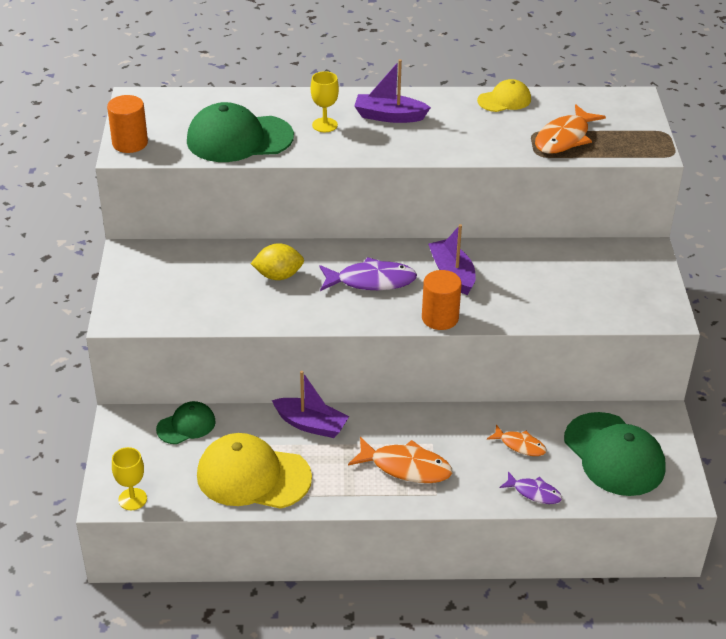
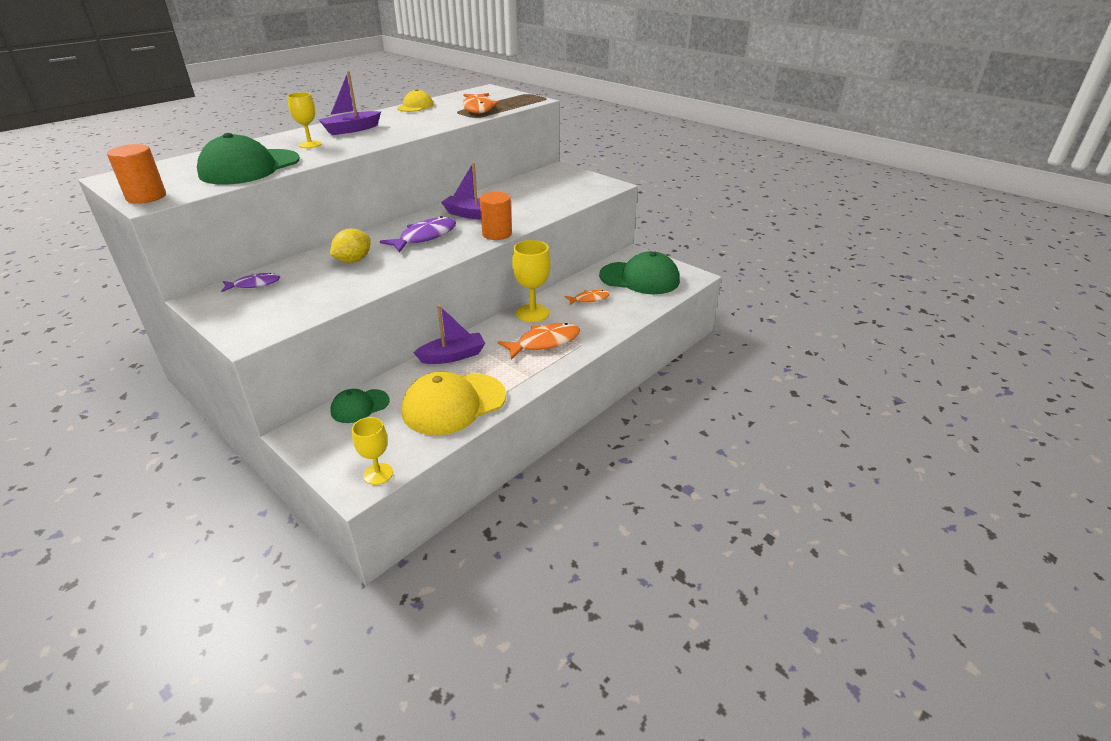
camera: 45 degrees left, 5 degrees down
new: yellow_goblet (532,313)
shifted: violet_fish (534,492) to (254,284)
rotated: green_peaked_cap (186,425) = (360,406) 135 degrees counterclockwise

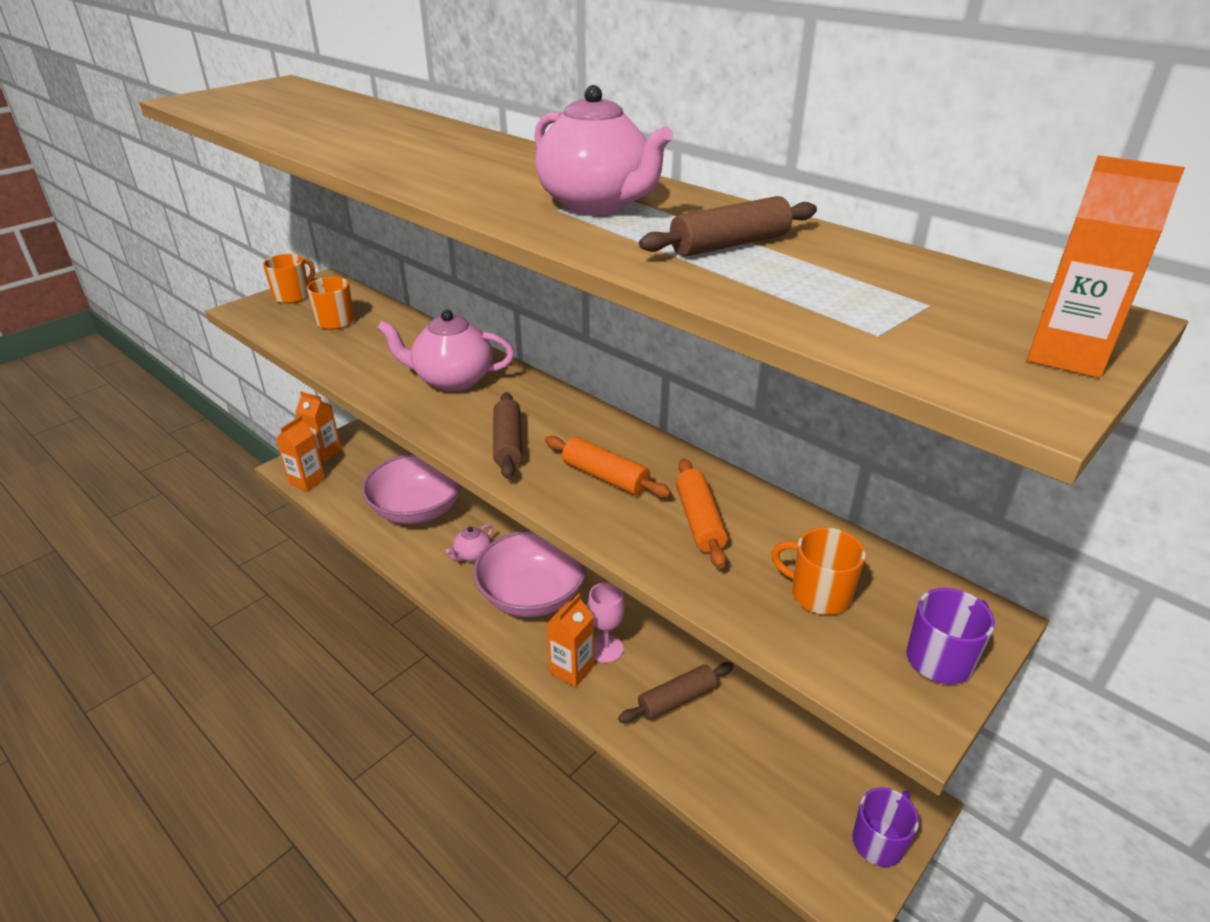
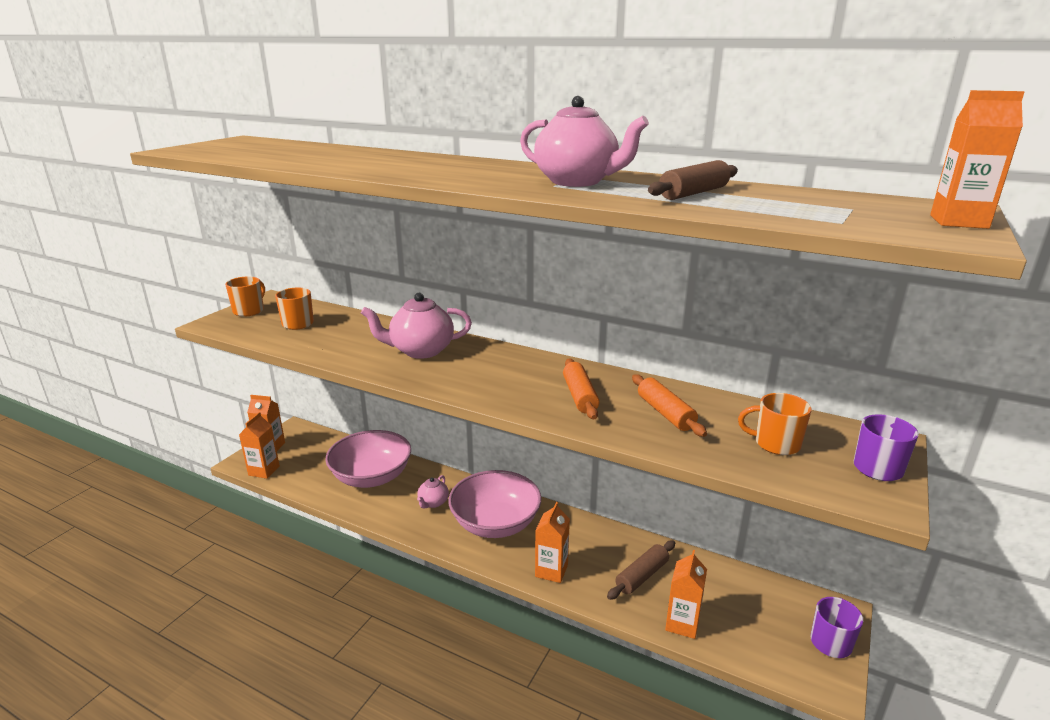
camera: 15 degrees left, 10 degrees down
gone: dark_brown_pastry_roller (508,443); rosy_goblet (606,649)
new: orange-coloured_carton (682,624)
rotated: orange-coloured_pastry_roller (605,477) = (579,396) 60 degrees clockwise

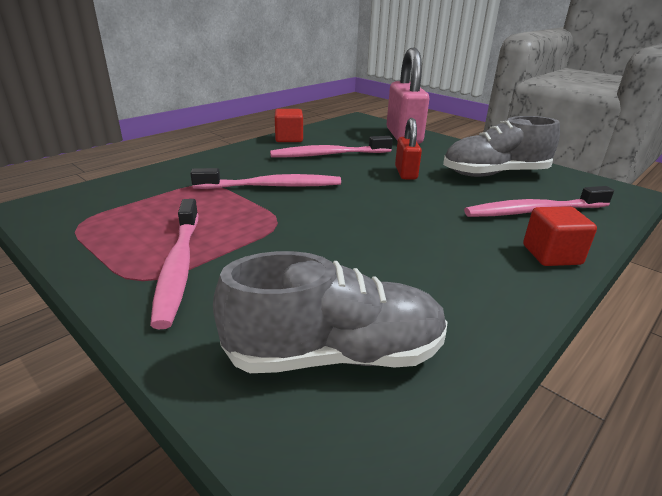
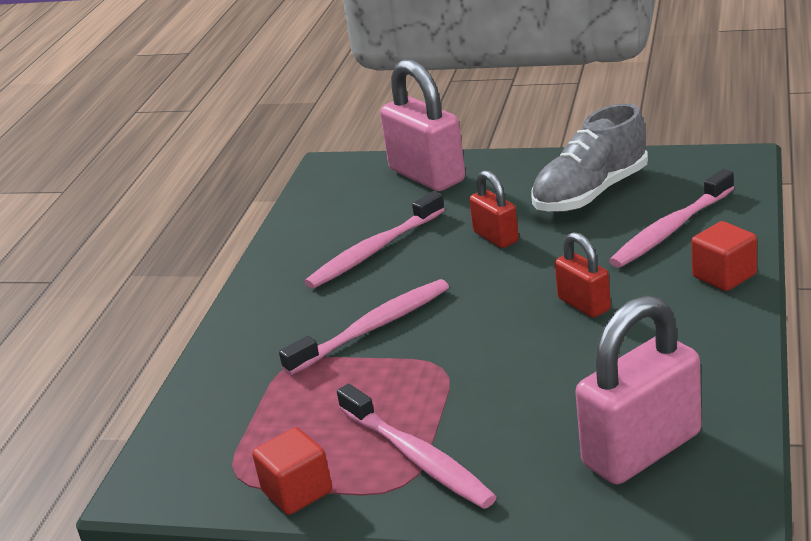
camera: 25 degrees left, 0 degrees up
new: crimson_padlock (584,304)
shifted: crimson_cube (289,138) to (297,491)
swapped: gray_shoe (335,354) to rosy_padlock (642,450)

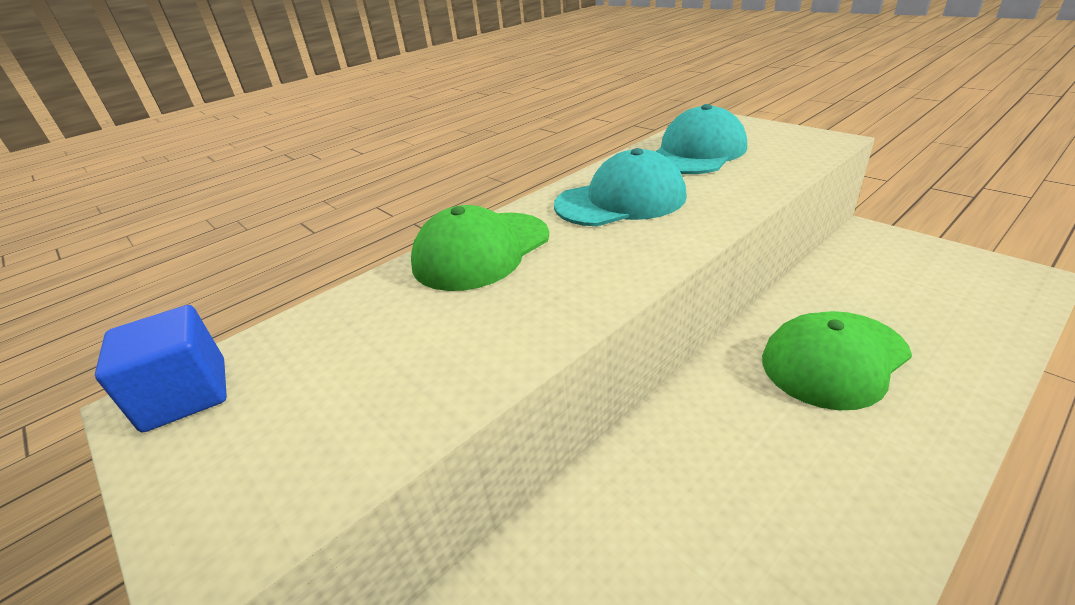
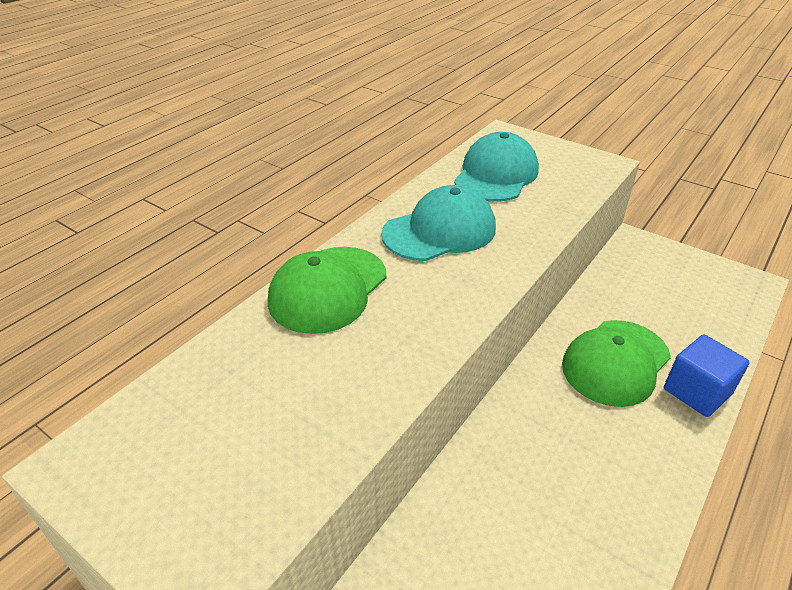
camera: 15 degrees left, 5 degrees up
shifted: blue_cube (186,395) to (697,391)

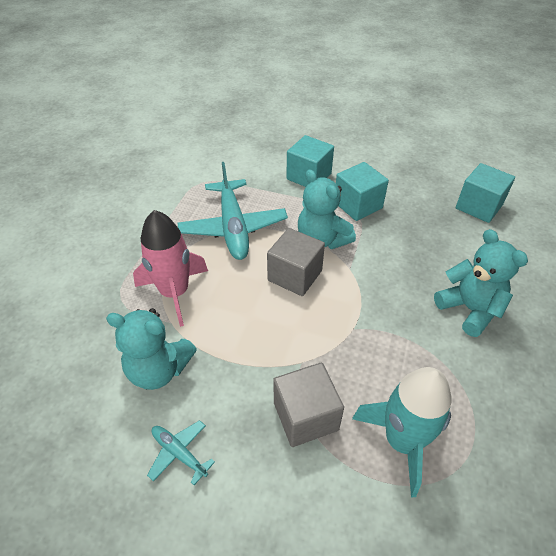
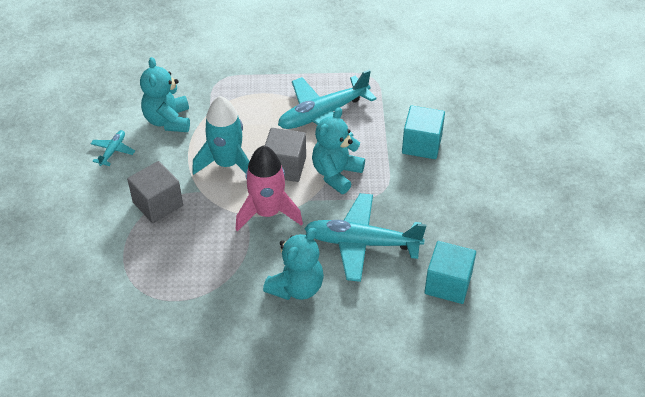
camera: 70 degrees right, 0 degrees up
gone: turquoise_cube (358,205)
new: turquoise_plane (361,243)
shifted: rosy_toy_rocket (175,293) to (267,213); turquoise_toy_rocket (402,441) to (227,164)

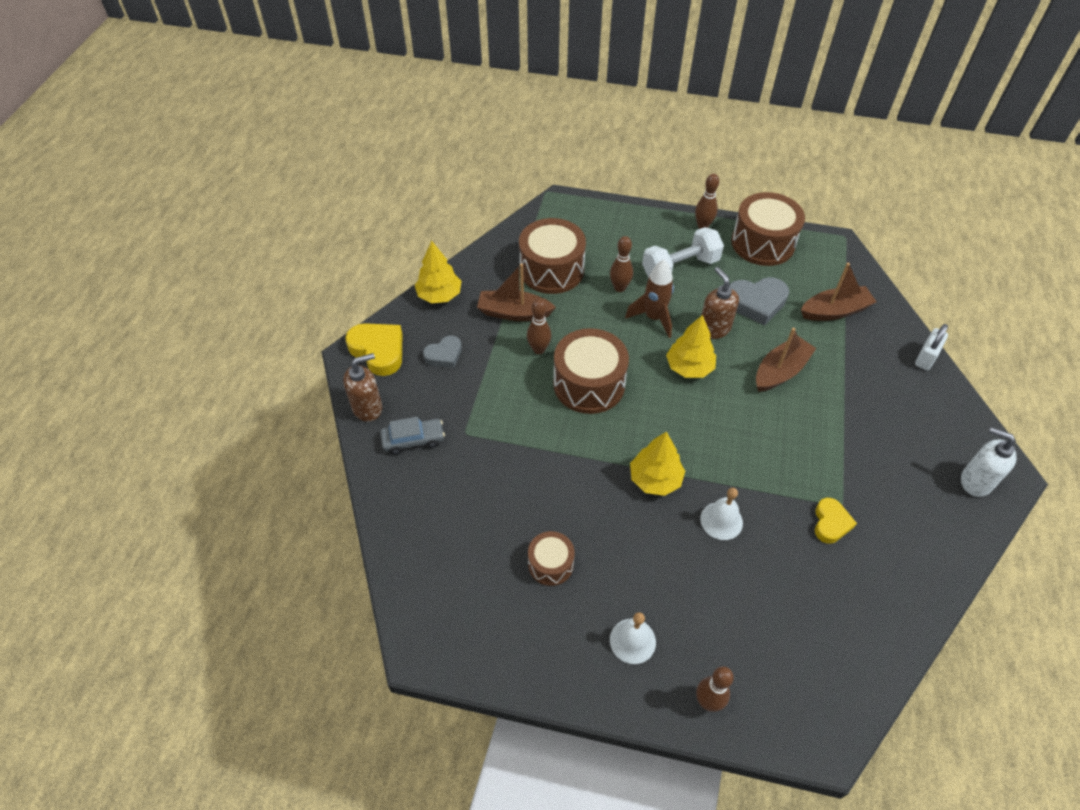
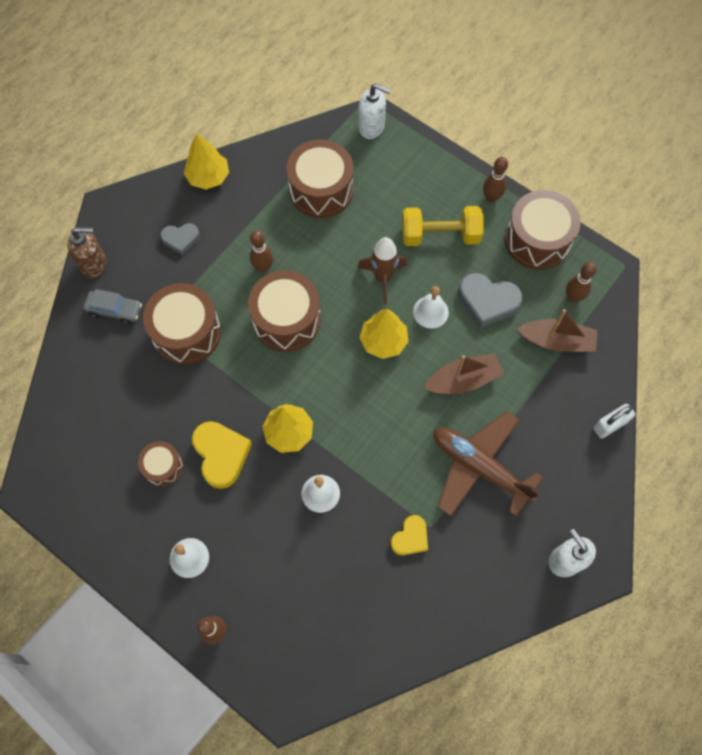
camera: 25 degrees right, 15 degrees up
gone: dark_brown_toy_boat (514,313)
new: dark_brown_drum (186,332); snow-white_pump_bottle (372,127); dark_brown_plane (479,467)
shifted: yellow_love_heart (378,351) to (221,455); dark_brown_skittle (619,288) to (573,297)
swapped: dark_brown_pump_bottle (714,328) to snow-white_hand_bell (430,312)
repainted: snow-white_dumbbell (680,268) to yellow_dumbbell (440,235)

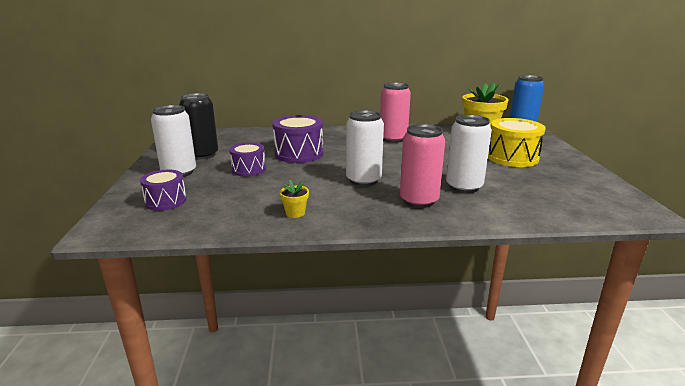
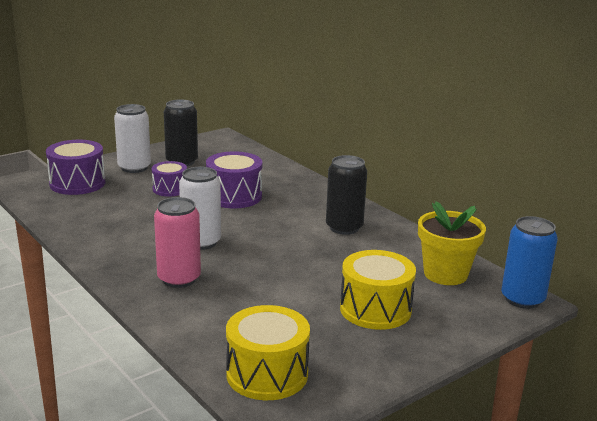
camera: 55 degrees right, 0 degrees up
gone: yellow_flower_pot (295,213); snow-white_can (464,187)
new: yellow_drum (267,374)
repainted: rosy_can (393,139) to ebony_can (344,227)
scaled: violet_drum (166,201) = (77,183) x1.58

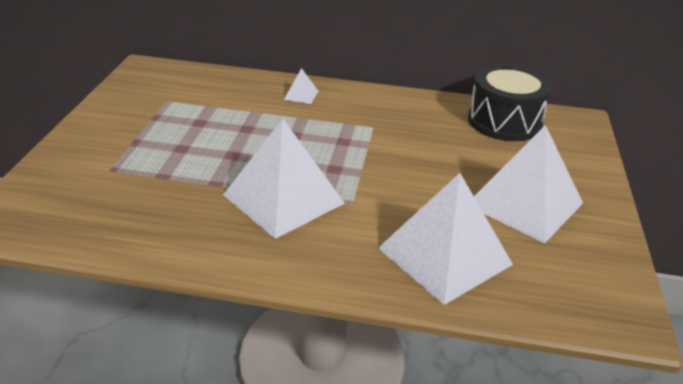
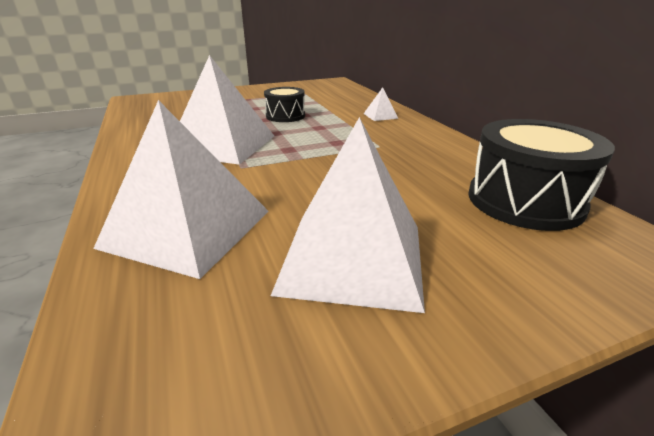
camera: 60 degrees right, 5 degrees down
new: ebony_drum (285,116)

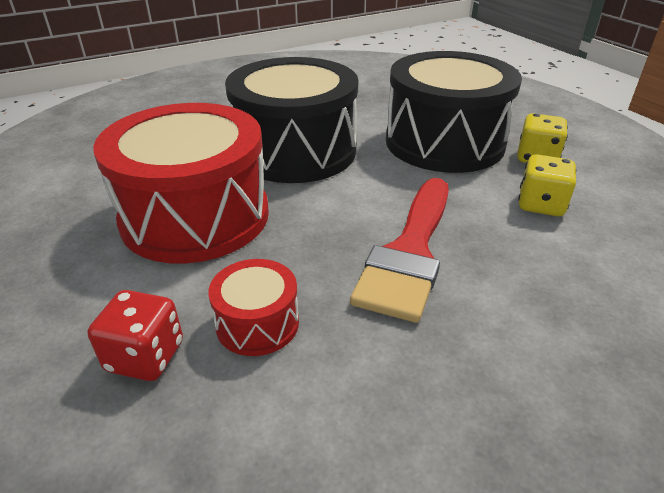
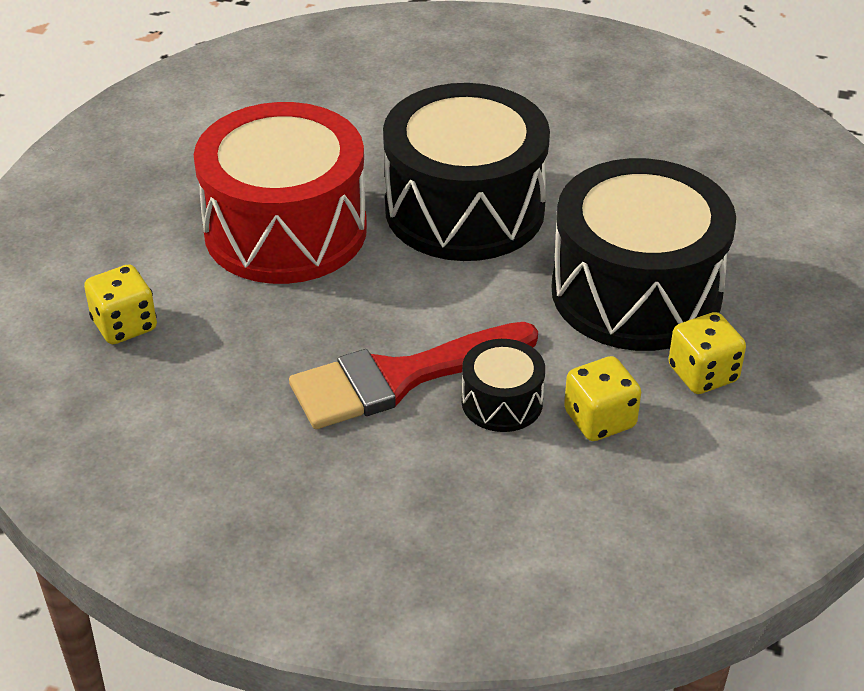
camera: 45 degrees right, 5 degrees up
gone: crimson_drum (257,323)
new: ebony_drum (502,402)
repainted: crimson_die (145,356) to yellow_die (124,325)

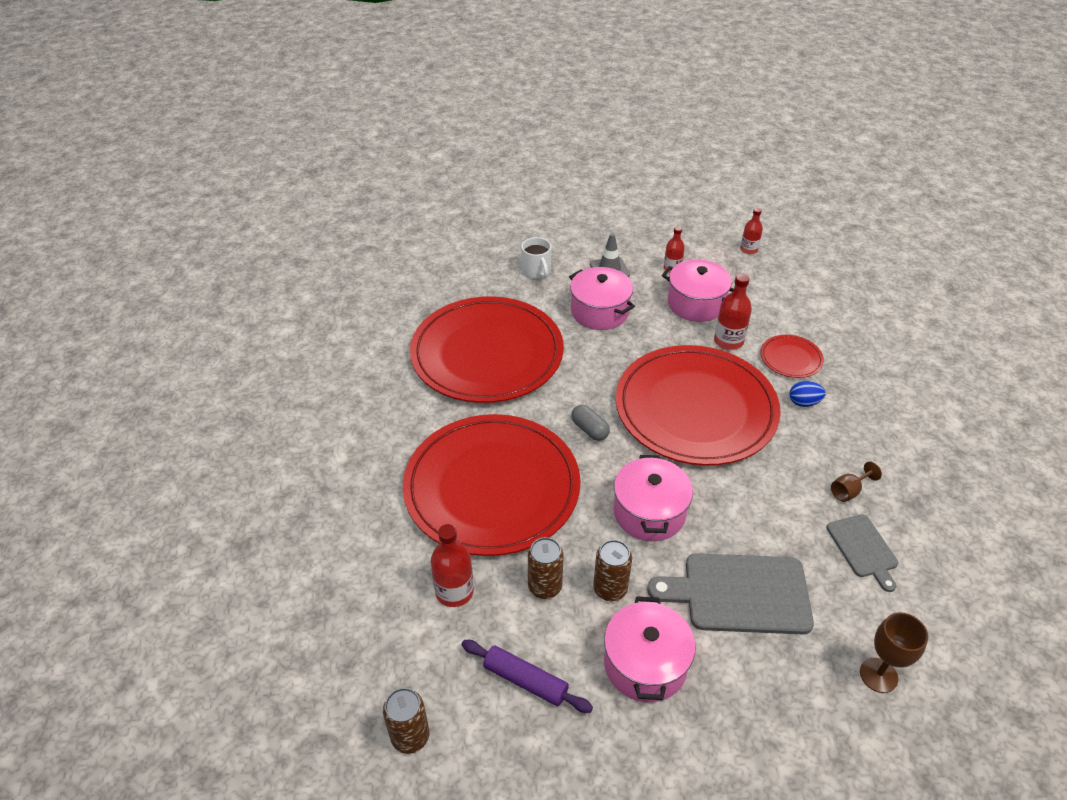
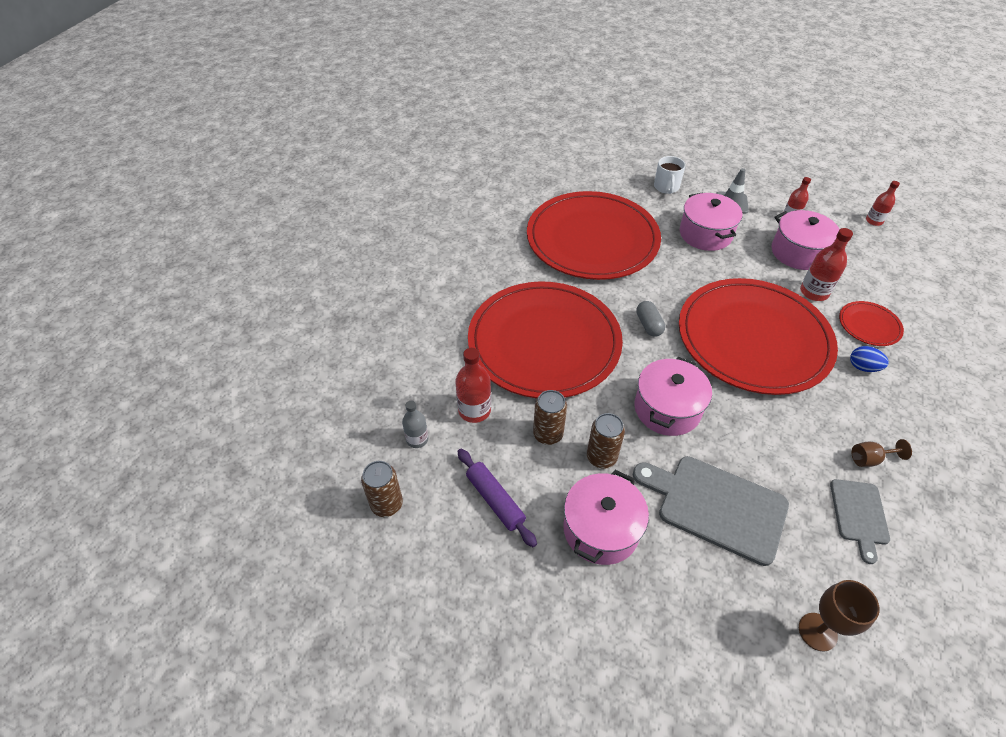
camera: 25 degrees right, 5 degrees up
new: gray_bottle (417,439)

